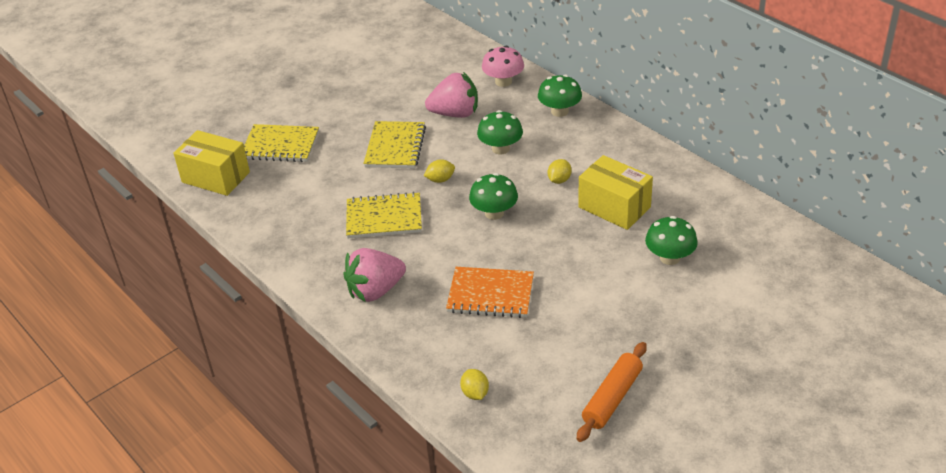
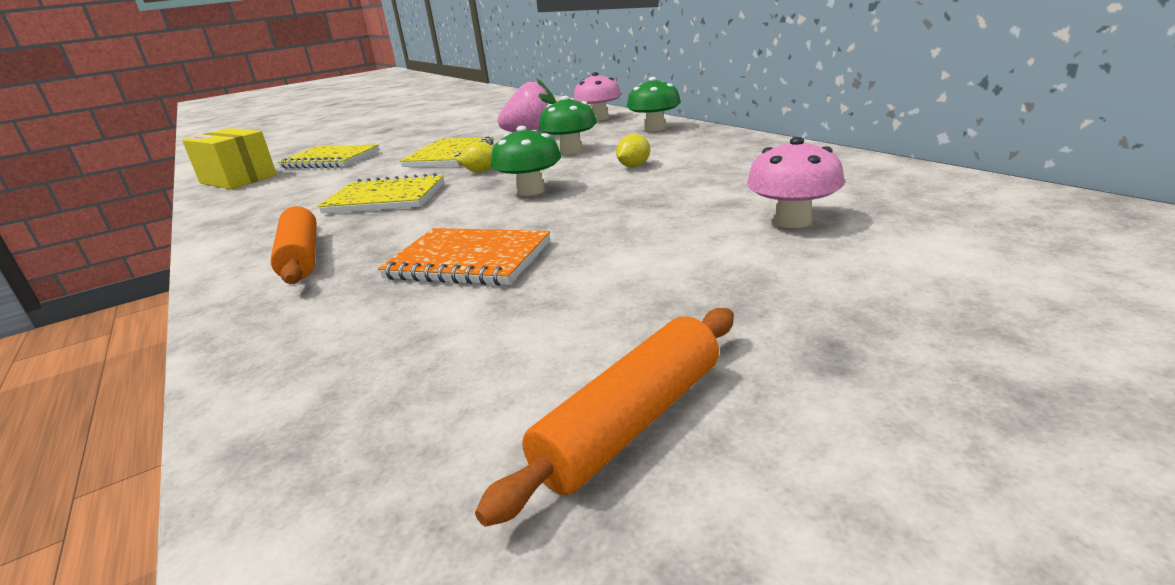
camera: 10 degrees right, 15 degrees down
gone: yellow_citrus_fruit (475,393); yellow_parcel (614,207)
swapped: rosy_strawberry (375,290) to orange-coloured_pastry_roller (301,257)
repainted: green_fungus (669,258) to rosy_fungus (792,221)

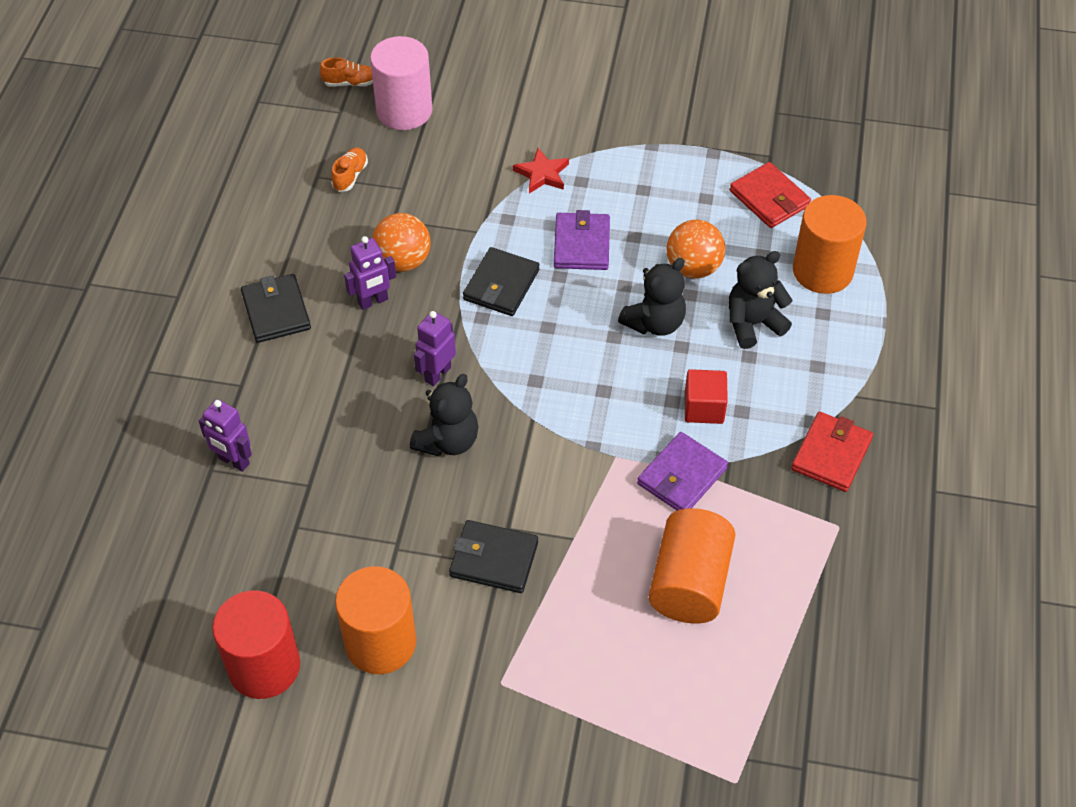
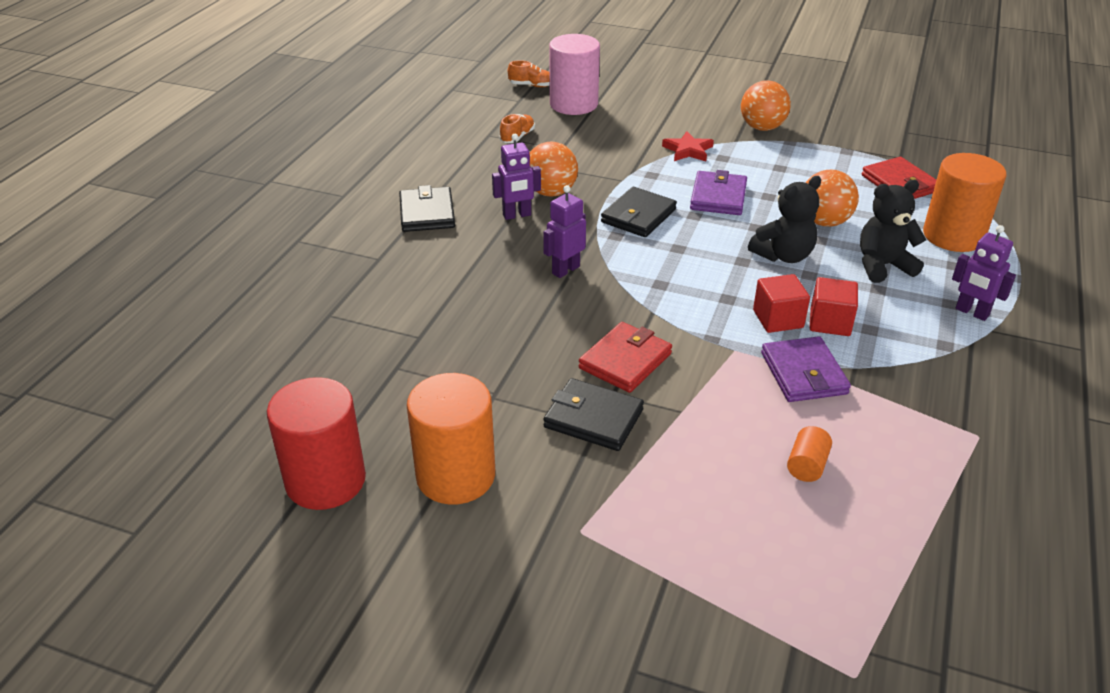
camera: 10 degrees right, 15 degrees down
gone: ebony_teddy (448,441)
new: orange-coloured_play_ball (762,128); crimson_cube (778,319)
shifted: violet_robot_figure (233,461) to (971,312); crimson_wallet (831,454) to (625,361)
rotated: violet_wallet (682,476) = (803,373) 60 degrees counterclockwise
scaled: orange-coloured_cylinder (689,583) = (807,465) x0.44

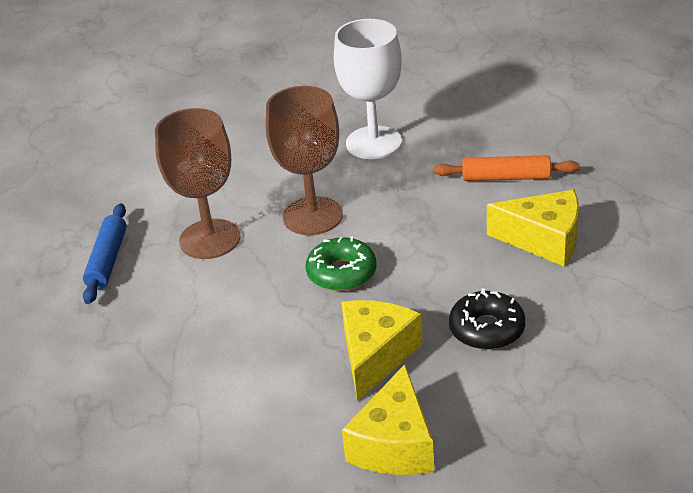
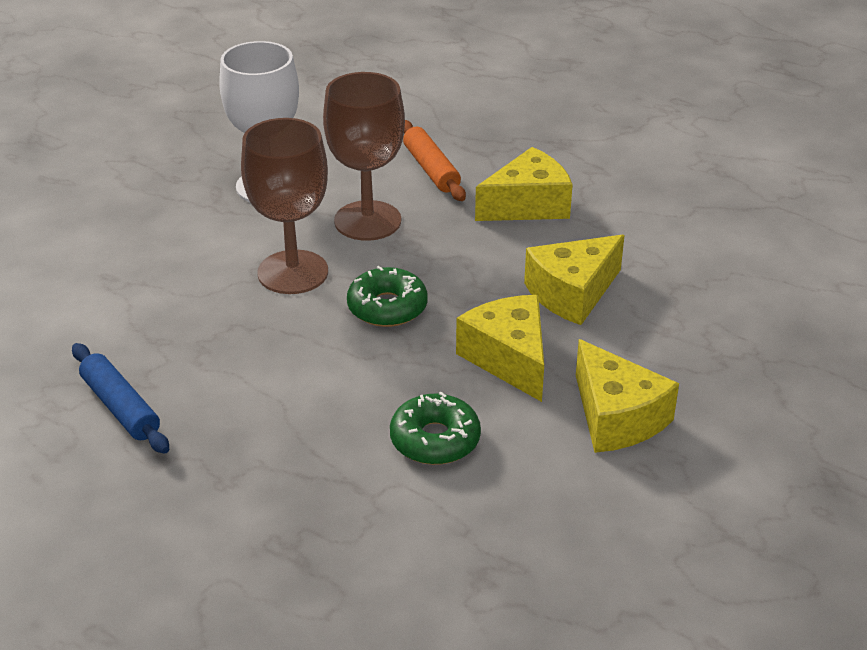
camera: 45 degrees left, 0 degrees up
new: green_doughnut (435,440)
shifted: dark_brown_goblet (210,239) to (367,221)
swapped: ebony_doughnut (487,329) to yellow_piece_of_cheese (572,293)
rotated: orange-coloured_pastry_roller (506,178) = (431,169) 75 degrees counterclockwise

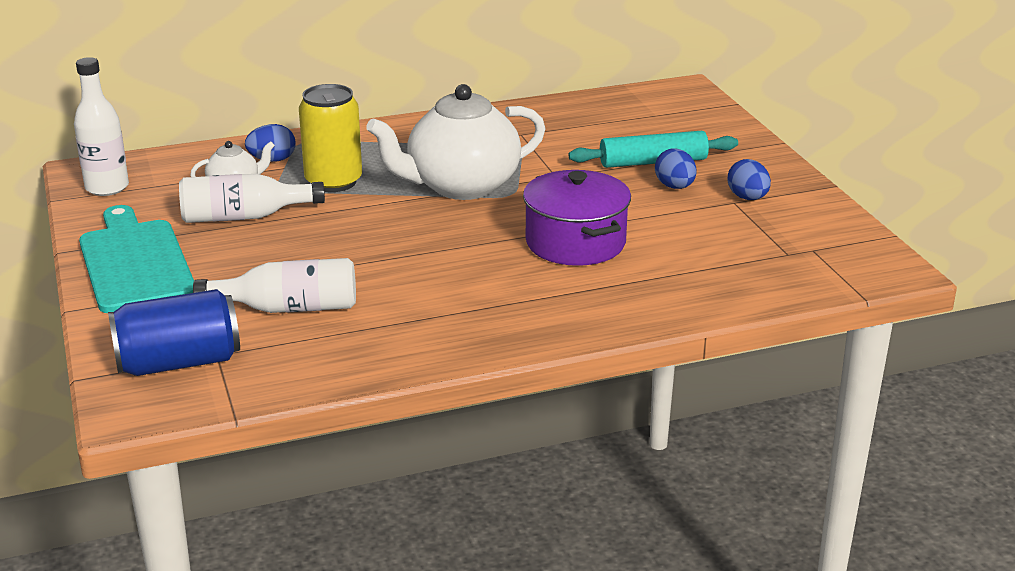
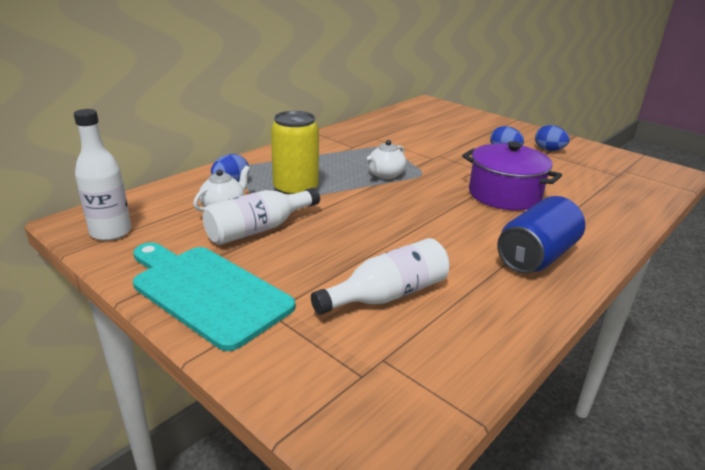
camera: 30 degrees left, 0 degrees up
gone: turquoise_pastry_roller (653,162)
shifted: blue_can (179,362) to (536,256)
scaled: snow-white_tea_pot (461,186) = (385,175) x0.46

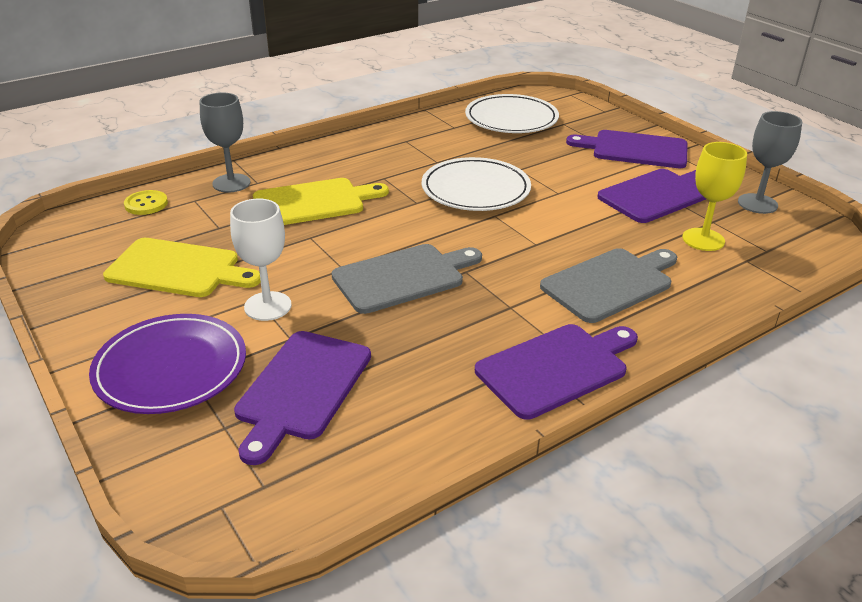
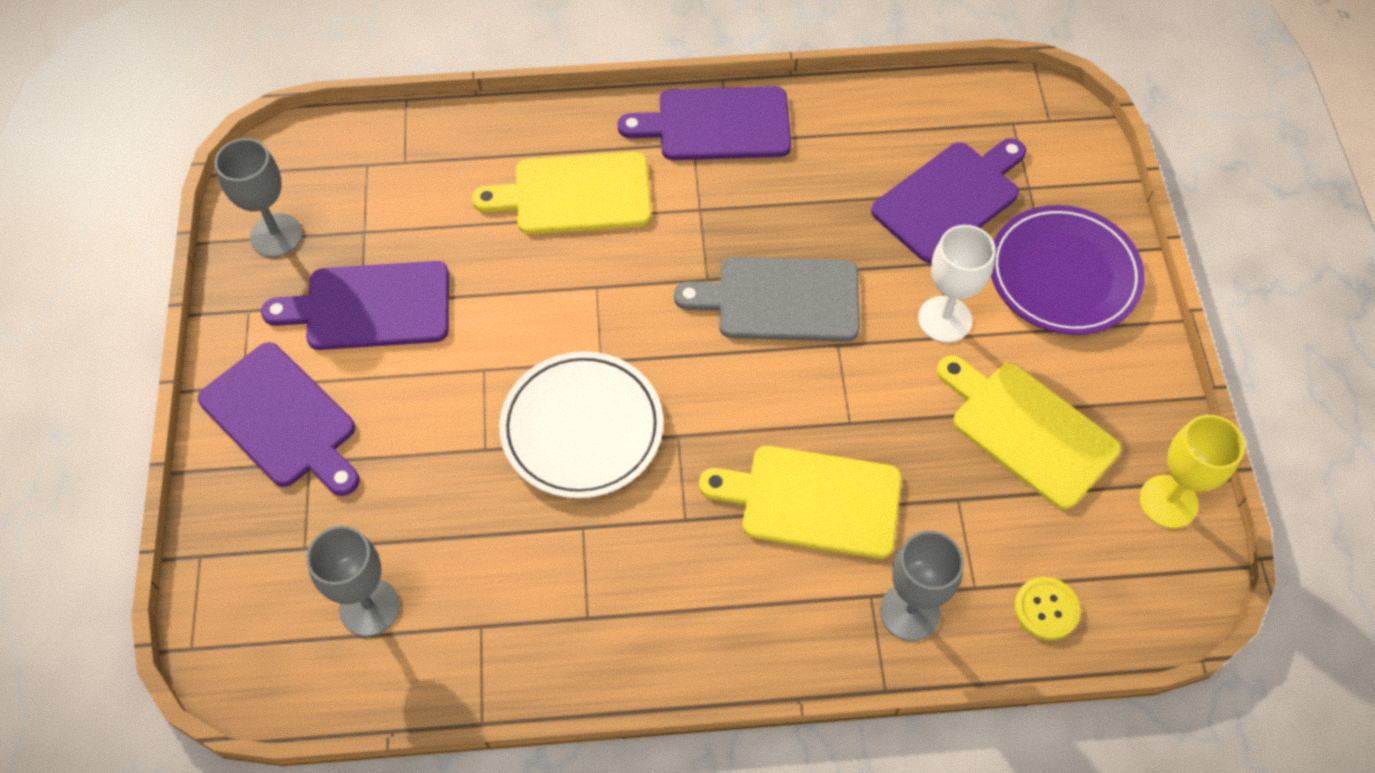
camera: 150 degrees left, 25 degrees up
shifted: yellow_goblet (703,239) to (1168,501)
swapped: snow-white_dinner_plate (511,119) to gray_goblet (369,607)
repainted: gray_cutting_board (610,283) to yellow_cutting_board (575,194)

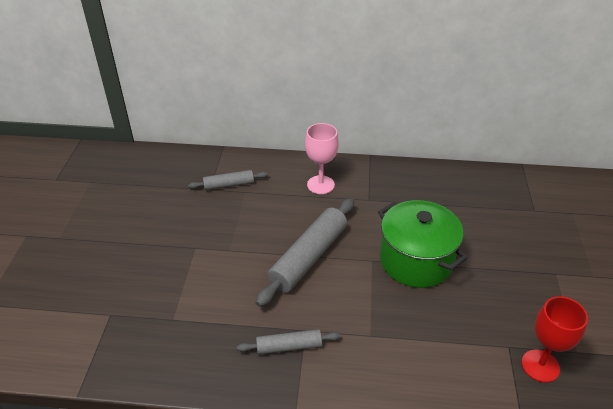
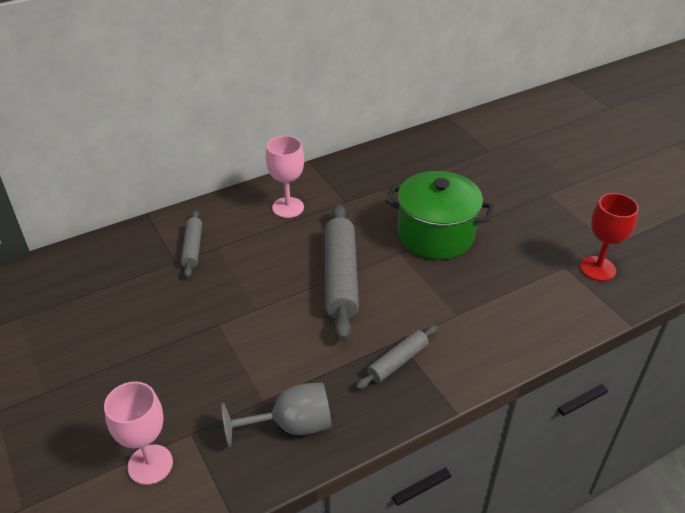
camera: 35 degrees left, 0 degrees up
new: rosy_goblet (150,464); gray_goblet (291,426)
rotated: gray_pastry_roller (229,185) = (192,248) 45 degrees counterclockwise

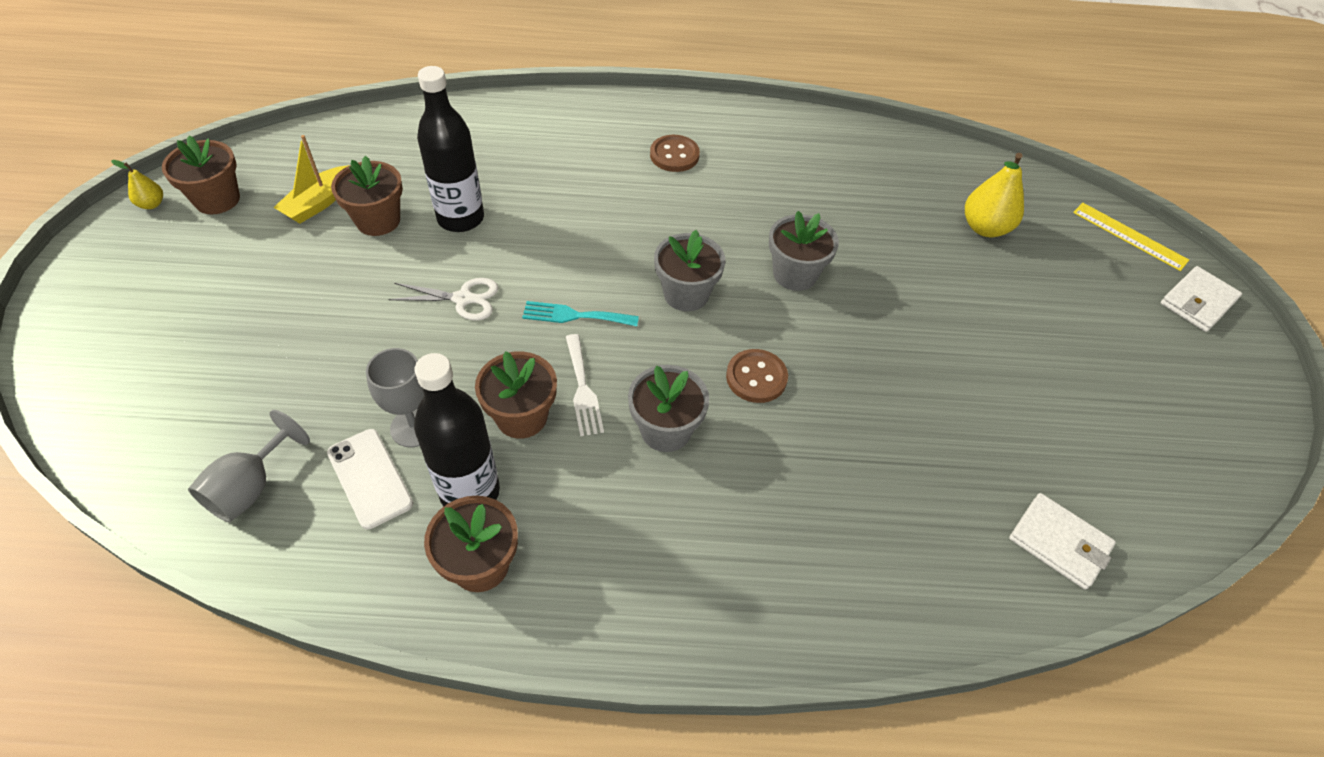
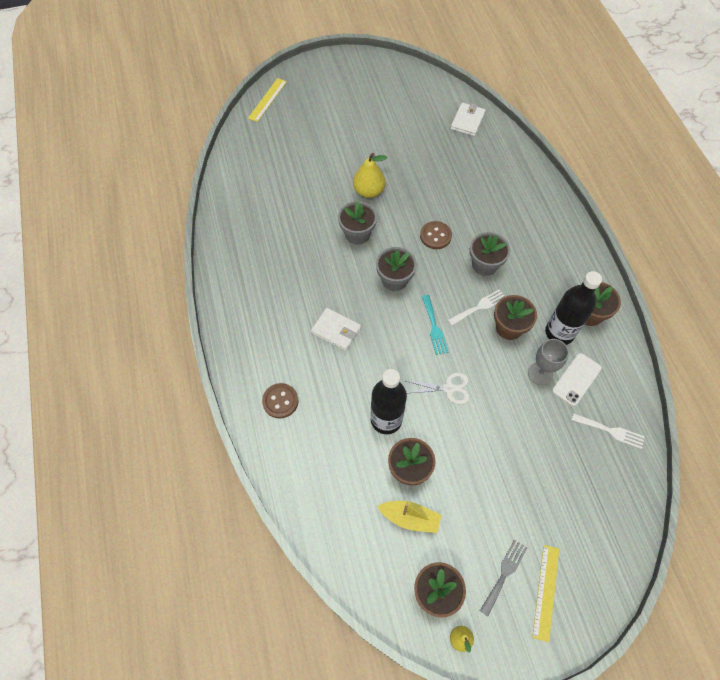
camera: 105 degrees left, 10 degrees up
new: gray_table_fork (504,574); yellow_measuring_stick (546,592)
shifted: dark_brown_sewing_button (674,155) to (280,401); yellow_pear (985,228) to (369,191); snow-white_wallet (1197,302) to (336,330)
swapped: gray_goblet (250,488) to snow-white_table_fork (611,431)
rotated: snow-white_shears (463,299) = (449,388) 105 degrees clockwise

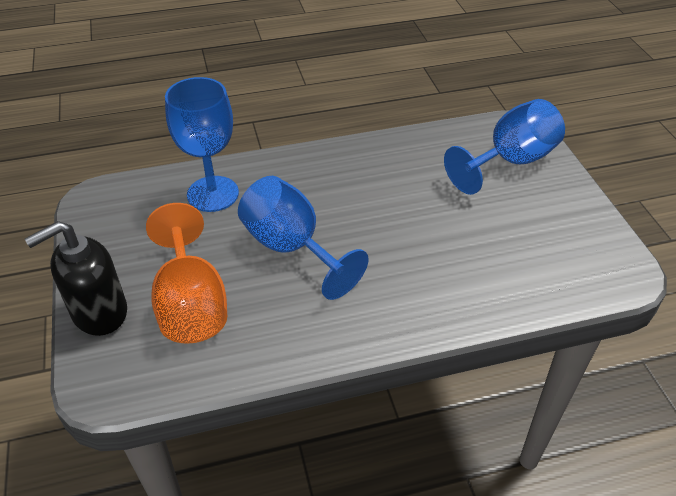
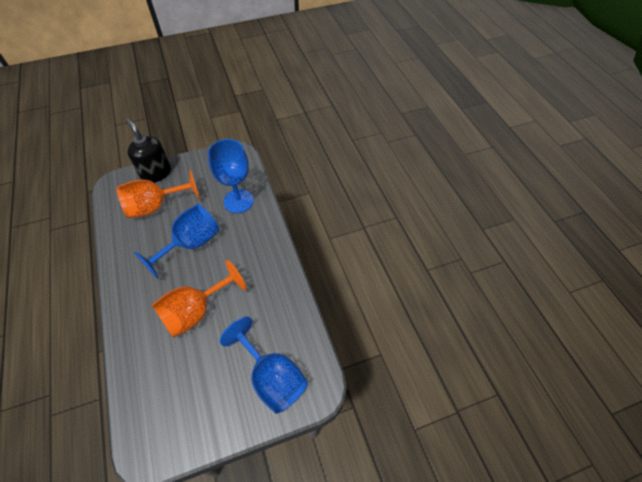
camera: 85 degrees right, 10 degrees up
new: orange-coloured_goblet (196,311)

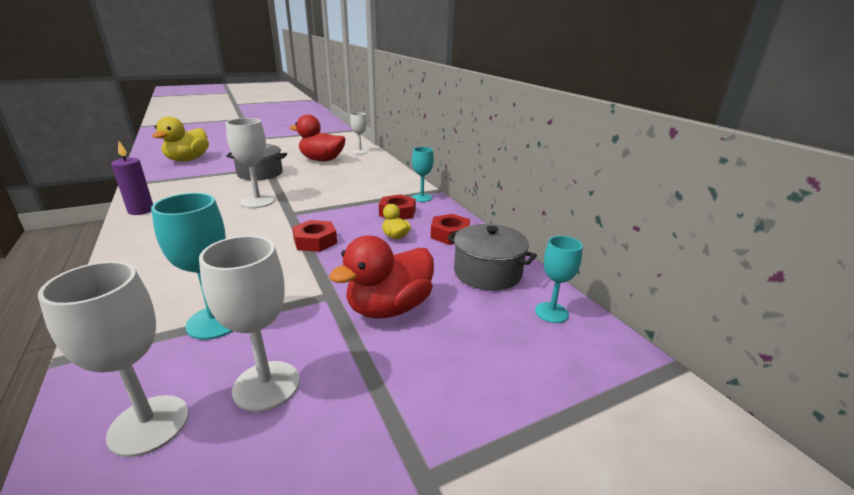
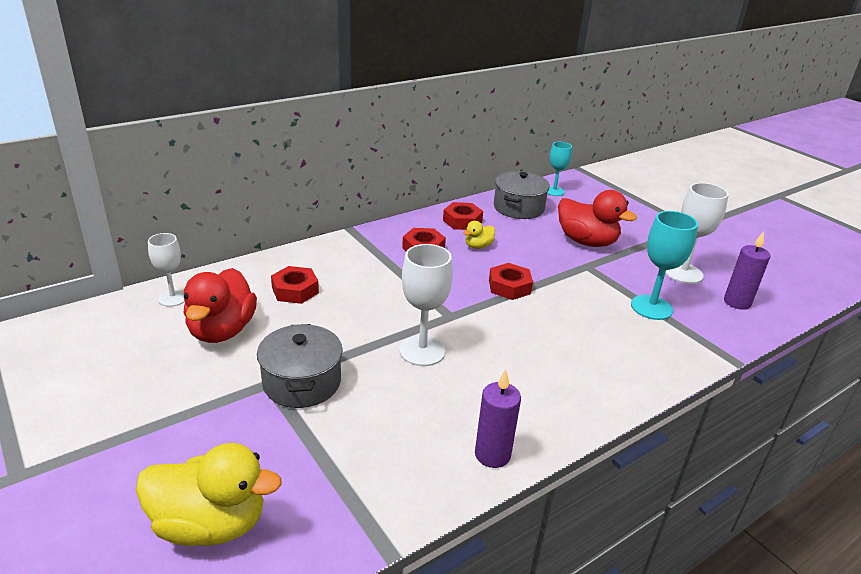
camera: 100 degrees left, 5 degrees up
gone: turquoise_goblet (422,198)
new: crimson_nut (295,290)
swapped: snow-white_goblet (149,425) to violet_pillar_candle (737,302)

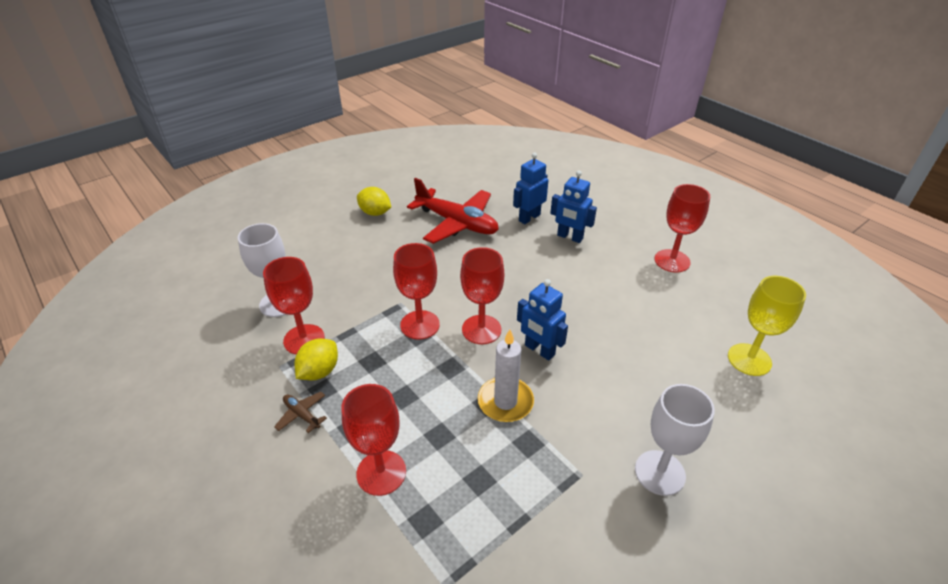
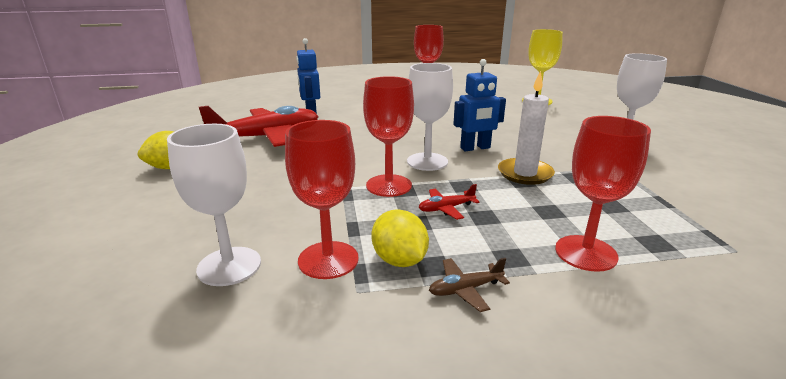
camera: 60 degrees left, 15 degrees down
gone: blue_robot_figure (569,237)
new: crimson_plane (446,208)
repainted: crimson_goblet (481,329) to snow-white_goblet (427,162)

